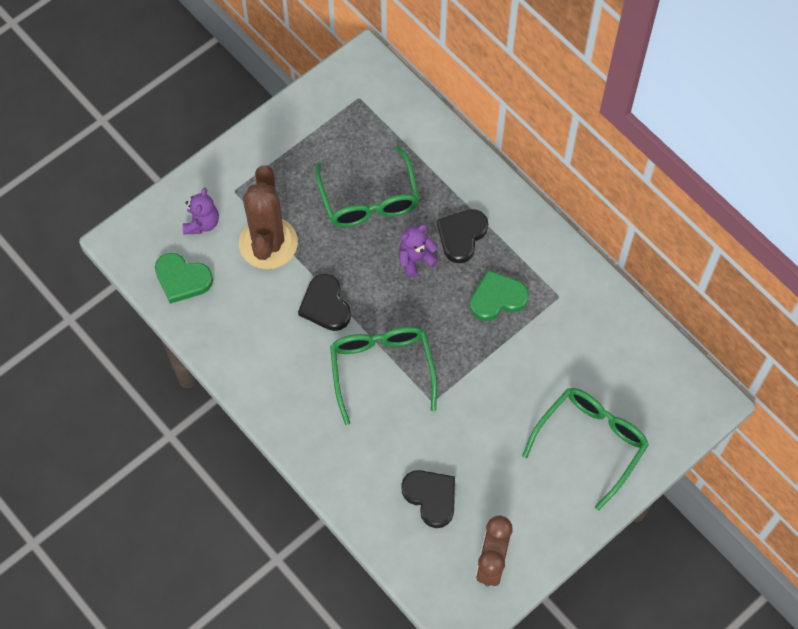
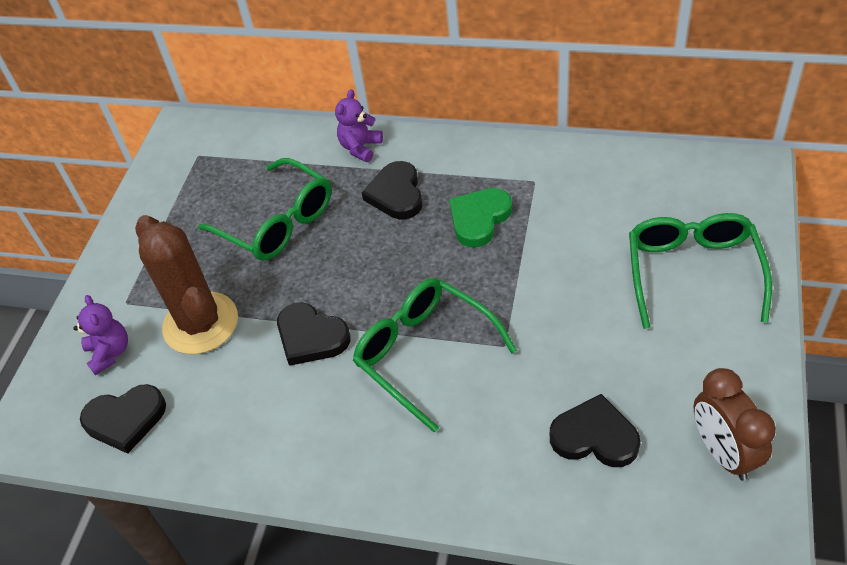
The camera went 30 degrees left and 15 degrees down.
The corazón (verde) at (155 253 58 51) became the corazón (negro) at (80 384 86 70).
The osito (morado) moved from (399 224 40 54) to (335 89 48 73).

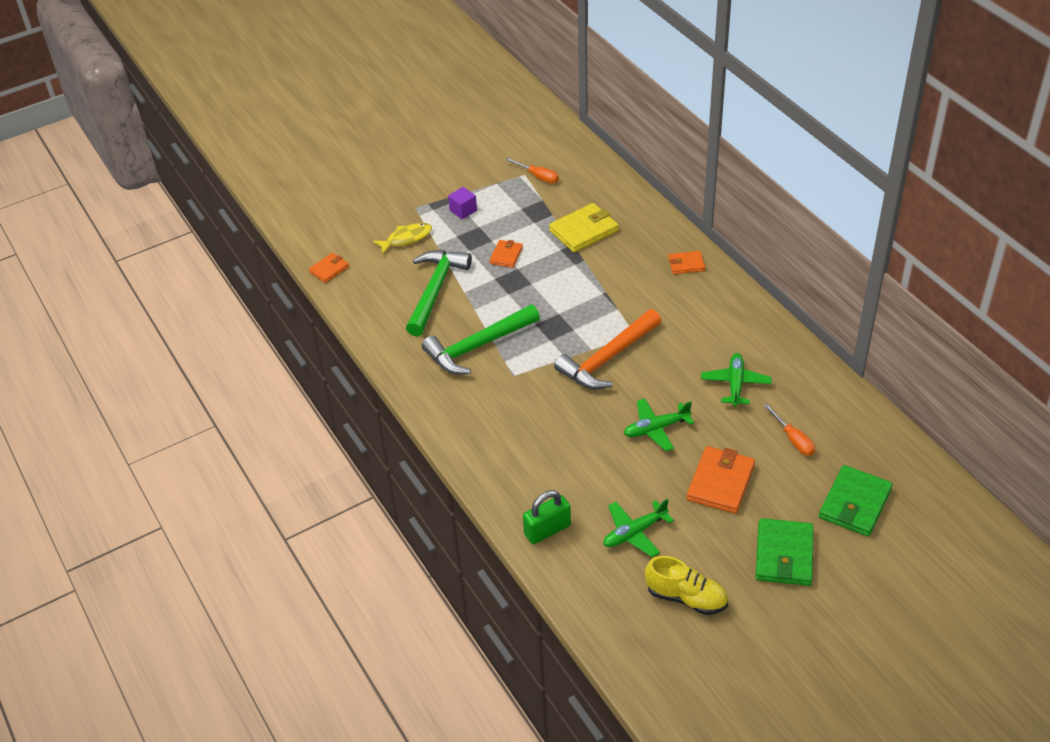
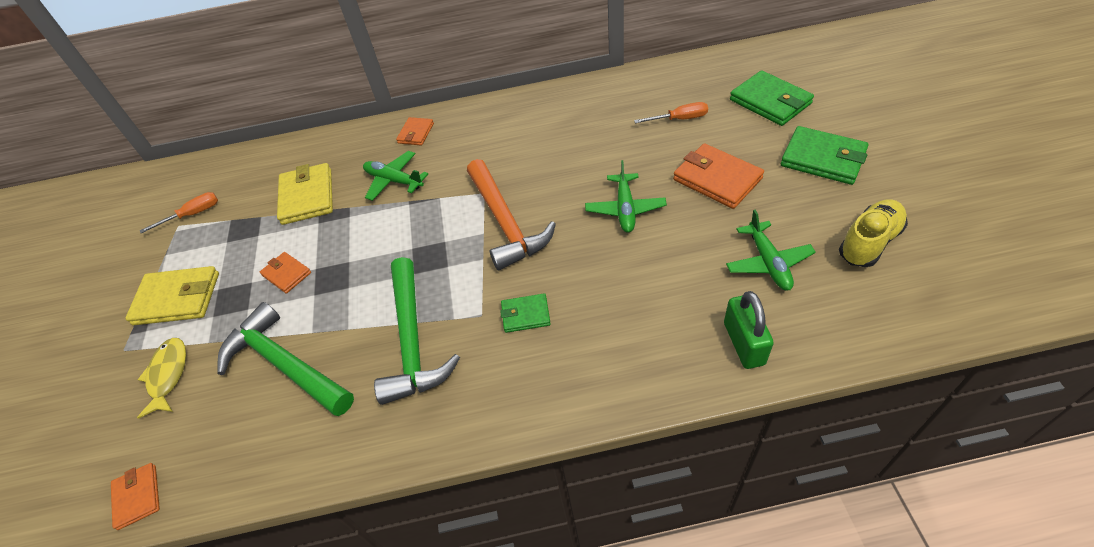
The camera went 65 degrees left and 5 degrees up.
The cubo (morado) at (448 187 29 32) was replaced by the cartera (amarillo) at (125 266 94 59).
The avión (verde) moved from (701 353 70 54) to (363 151 65 50).
The cartera (verde) at (500 293 51 40) appeared.

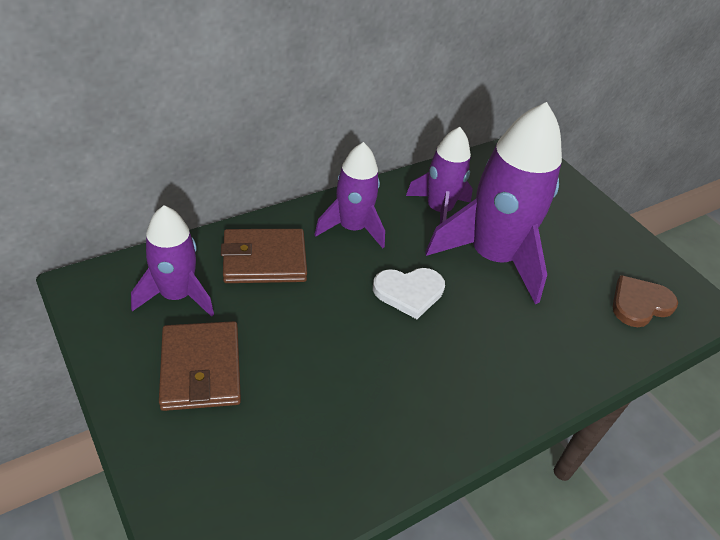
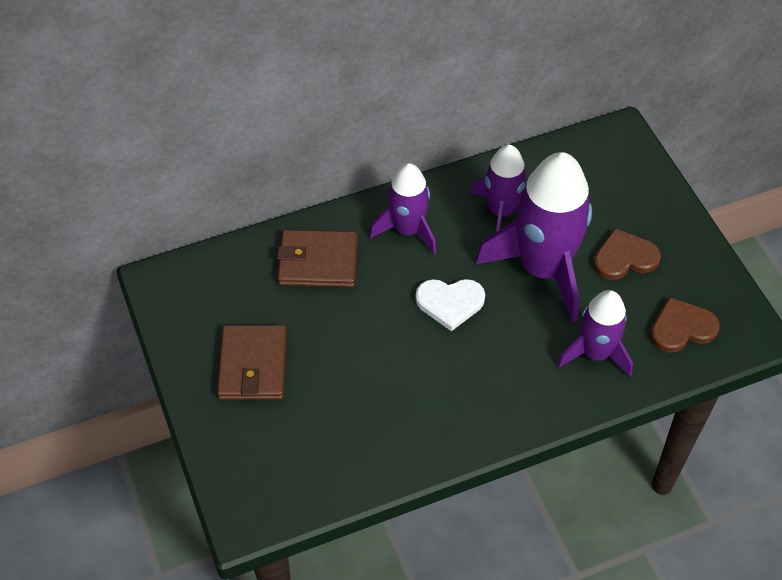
The camera went 15 degrees right and 10 degrees up.
The cohete (morado) moved from (131 205 83 112) to (557 290 76 87).
The corazón (marrón) at (593 228 68 52) appeared.

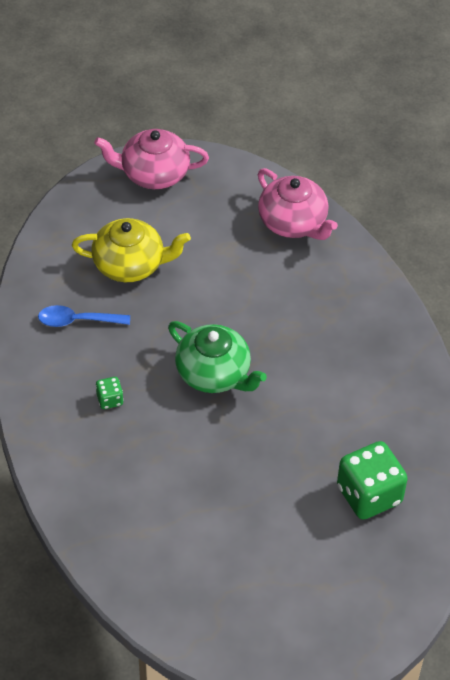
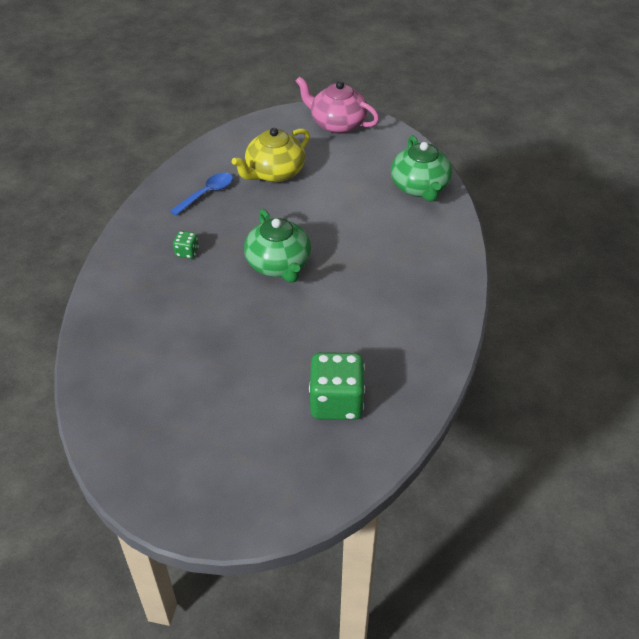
The camera went 30 degrees right and 5 degrees down.
The cuchara (azul) at (38 305 92 22) turned 105 degrees clockwise.
The tetera (amarillo) at (72 218 119 64) turned 105 degrees clockwise.
The tetera (rosa) at (258 168 80 72) became the tetera (verde) at (391 135 61 67).

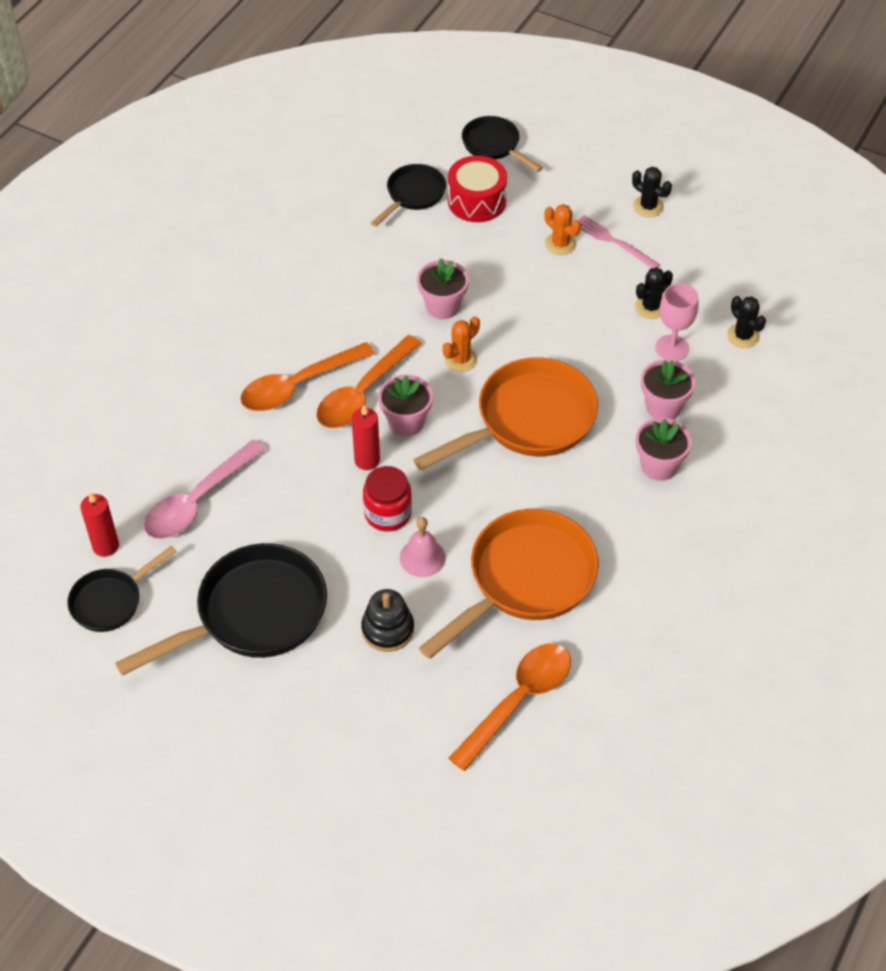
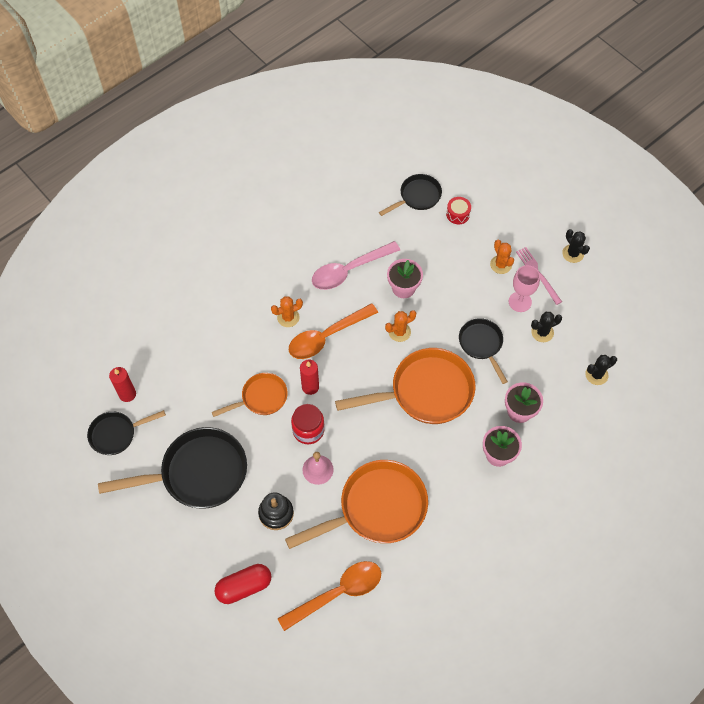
The camera went 20 degrees right and 10 degrees up.
The sartén (naranja) at (212 373 76 44) appeared.
The cápsula (rojo) at (215 564 56 40) appeared.
The cuchara (naranja) at (240 342 135 69) was replaced by the cactus (naranja) at (271 296 32 31).
The cuchara (rosa) moved from (144 440 122 99) to (312 241 88 49).
The tambor (rojo) at (448 155 59 67) changed to 0.58 times the size.
The sartén (negro) moved from (462 116 81 56) to (459 318 49 66).
The copa (rosa) moved from (655 283 44 78) to (509 265 31 47).
The cactus (negro) at (727 296 39 52) turned 75 degrees clockwise.
The maceta (rosa) at (378 375 55 62) disappeared.

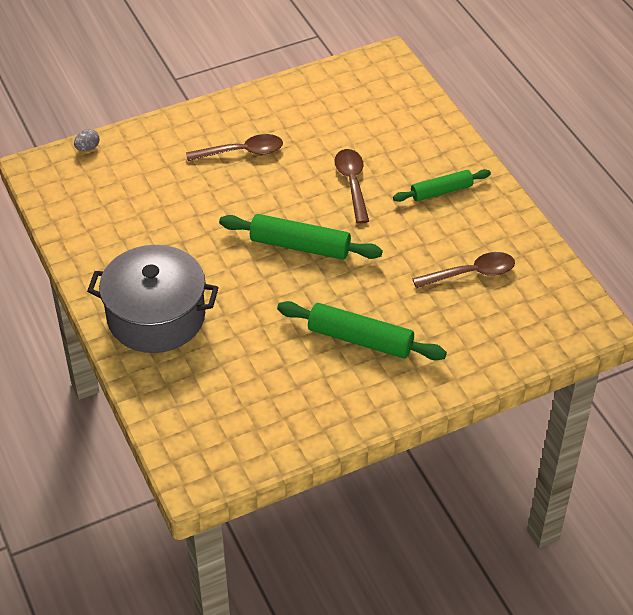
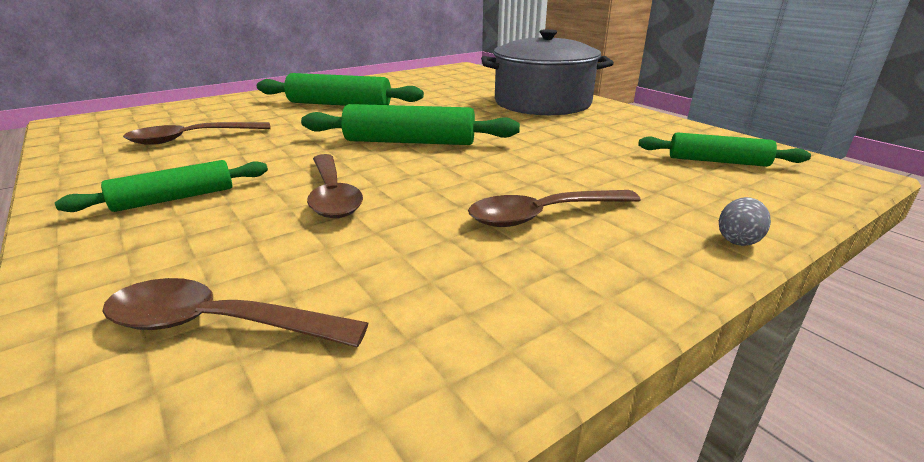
The camera went 170 degrees right and 20 degrees down.
The cuchara (marrón) at (102 278 267 70) appeared.
The rodillo (verde) at (638 132 173 35) appeared.
The huevo (gris) moved from (74 129 26 22) to (719 197 52 49).

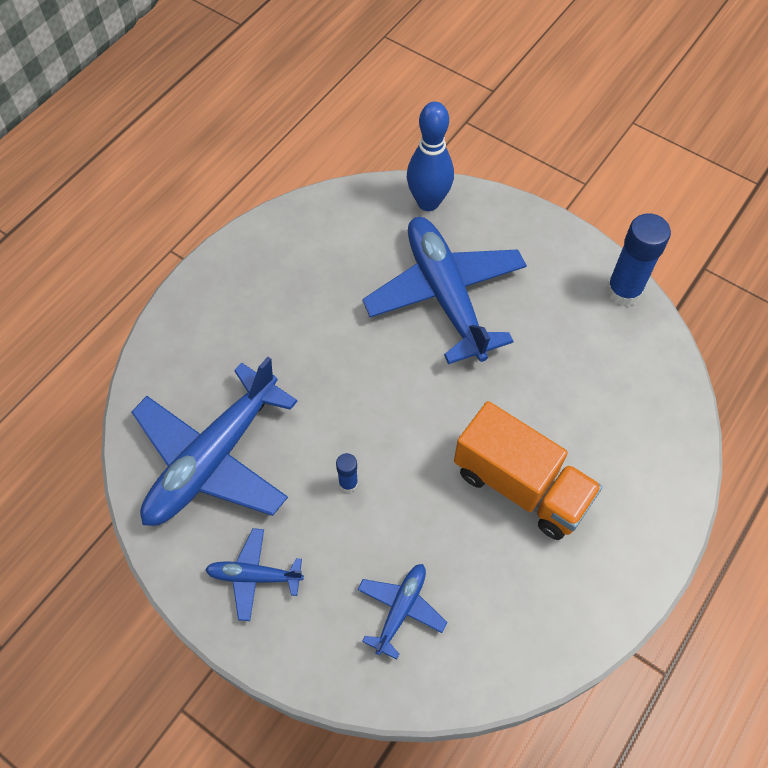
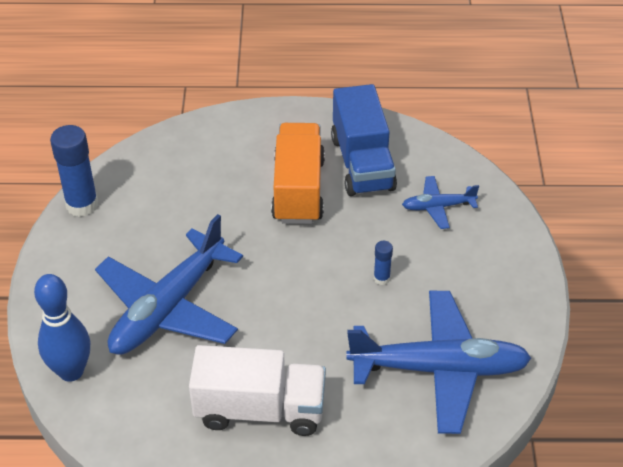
The camera went 125 degrees left and 15 degrees down.
The camión (blanco) at (189 345 137 91) appeared.
The camión (azul) at (331 84 66 112) appeared.
The avión (azul) at (205 528 99 93) disappeared.

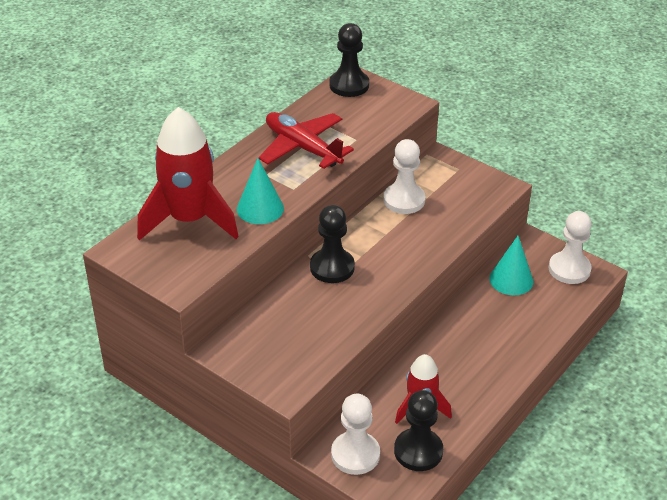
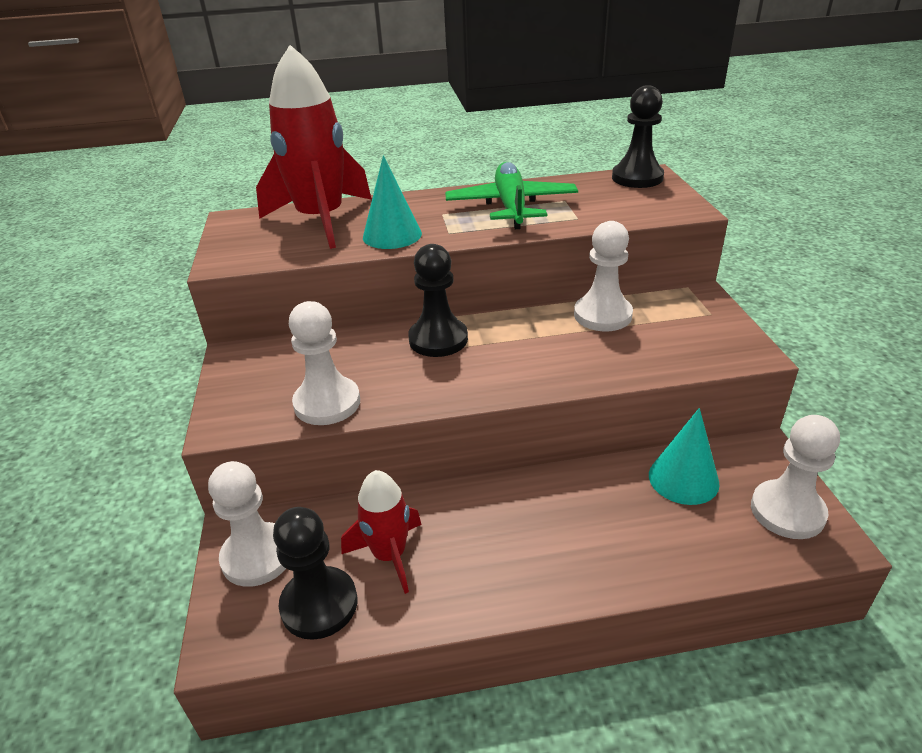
The camera went 45 degrees right and 5 degrees down.
The peón (blanco) at (289 301 71 124) appeared.
The avión (rojo) at (259 112 95 57) became the avión (verde) at (445 162 133 67).

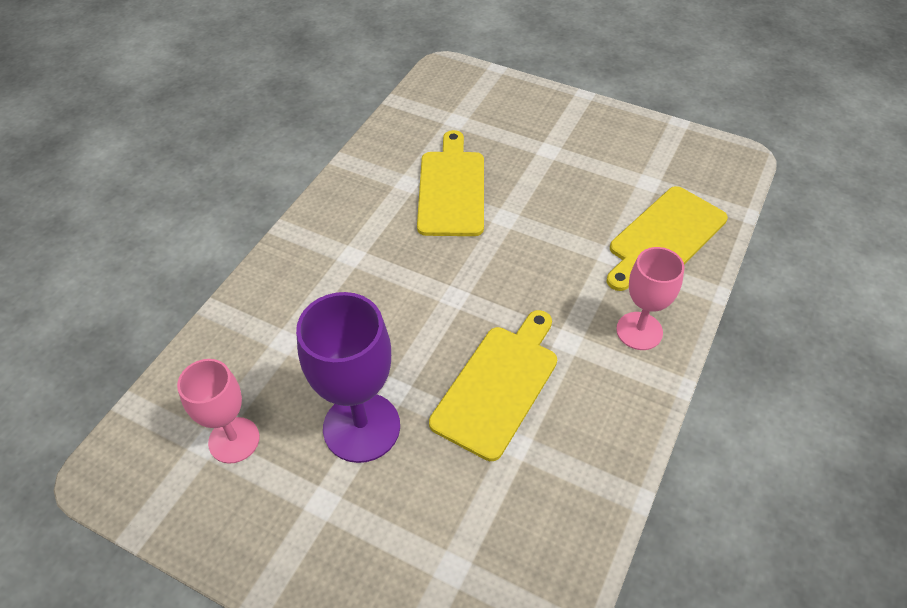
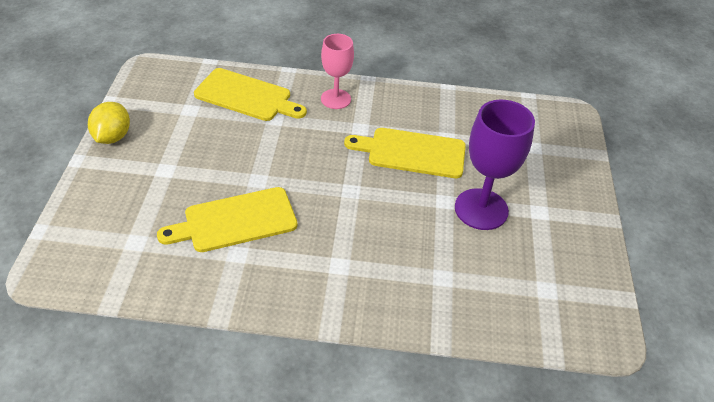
The camera went 115 degrees left and 5 degrees down.
The limón (amarillo) at (88 102 42 42) appeared.
The copa (rosa) at (177 359 83 105) disappeared.

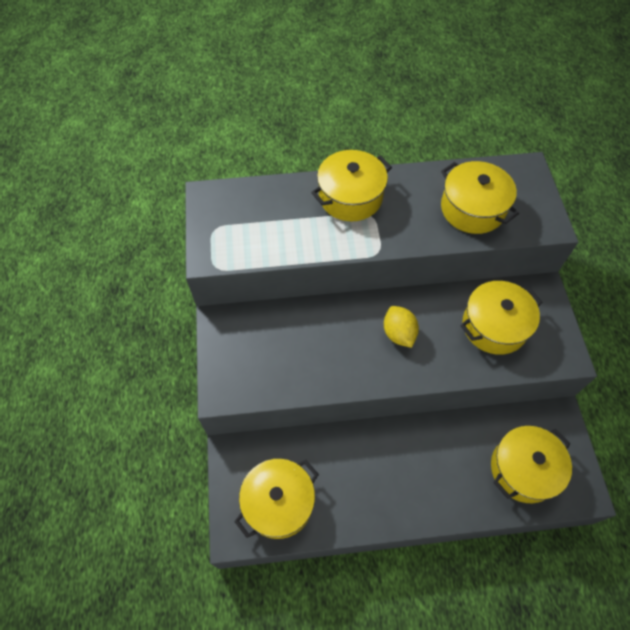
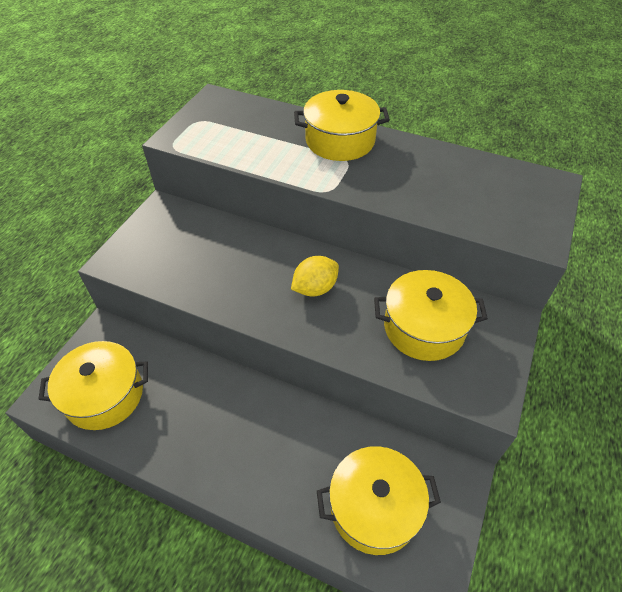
The camera went 30 degrees right and 10 degrees down.
The limón (amarillo) at (384 306 35 42) turned 45 degrees clockwise.
The olla (amarillo) at (441 161 78 73) disappeared.

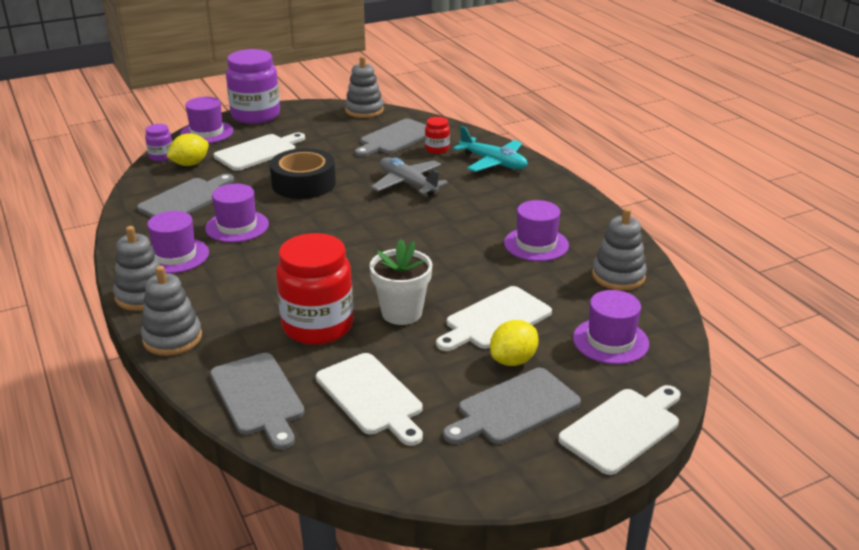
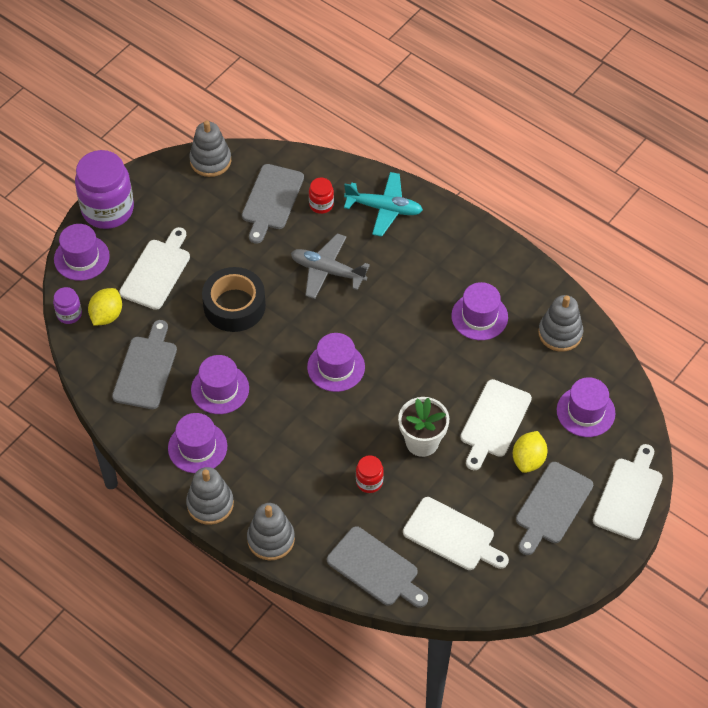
The camera went 25 degrees left and 25 degrees up.
The sombrero (morado) at (307 333 58 59) appeared.
The tarro (rojo) at (276 233 78 112) changed to 0.47 times the size.

